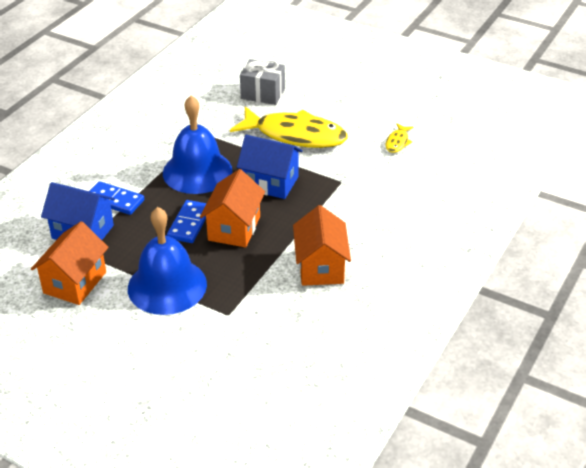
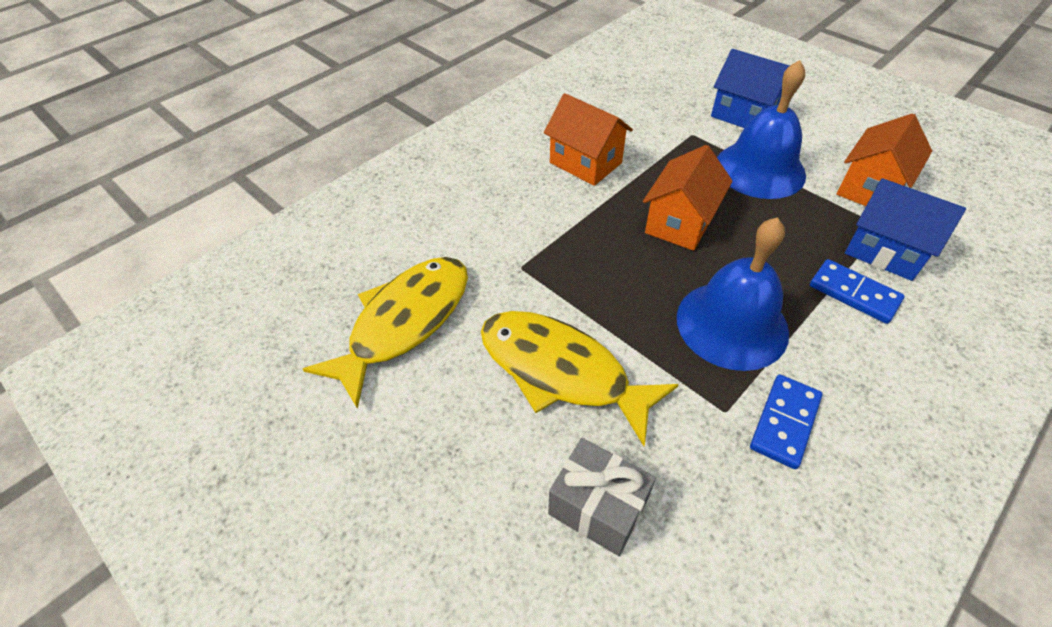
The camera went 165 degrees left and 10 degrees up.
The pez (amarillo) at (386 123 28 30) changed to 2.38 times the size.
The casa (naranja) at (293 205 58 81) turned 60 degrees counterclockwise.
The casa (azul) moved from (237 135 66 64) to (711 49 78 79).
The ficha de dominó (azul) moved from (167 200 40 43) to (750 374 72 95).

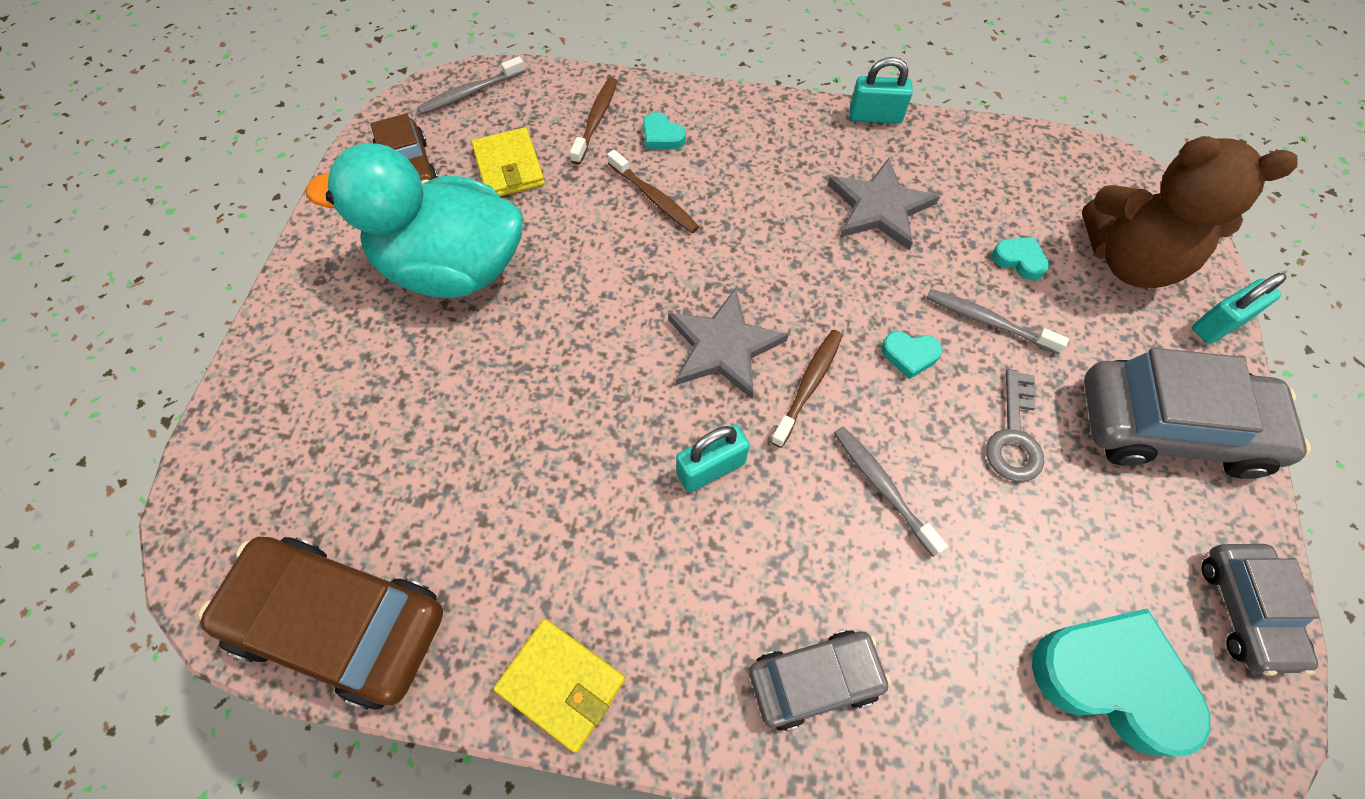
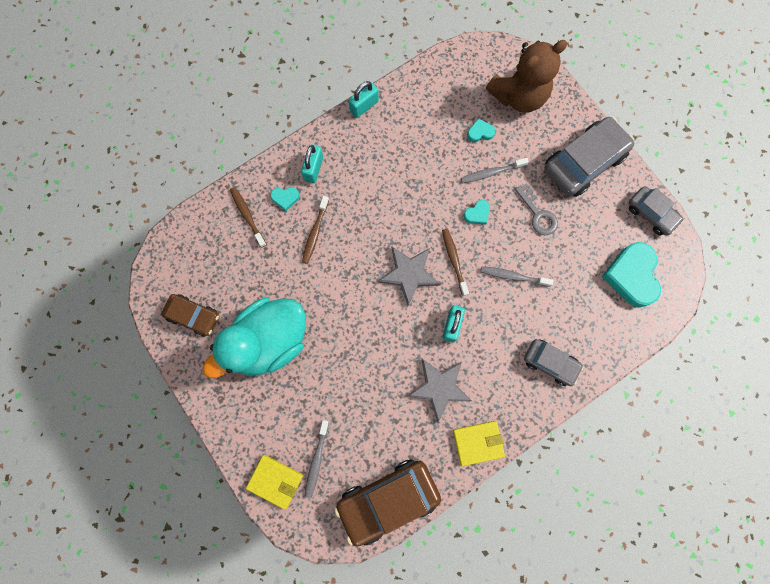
The camera went 45 degrees left and 15 degrees up.
The cartera (amarillo) moved from (472 127 73 69) to (246 455 57 55).
The candado (turquesa) moved from (1192 273 94 71) to (301 145 22 38).
The cepillo de dientes (marrón) at (607 150 92 83) turned 105 degrees clockwise.
The cepillo de dientes (gris) moved from (417 56 108 59) to (305 420 24 79).
The estrella (gris) moved from (828 158 112 93) to (407 359 65 64).
The coche (gris) at (749 630 142 101) turned 90 degrees clockwise.
The corazón (turquesa) at (1032 608 178 148) turned 75 degrees counterclockwise.

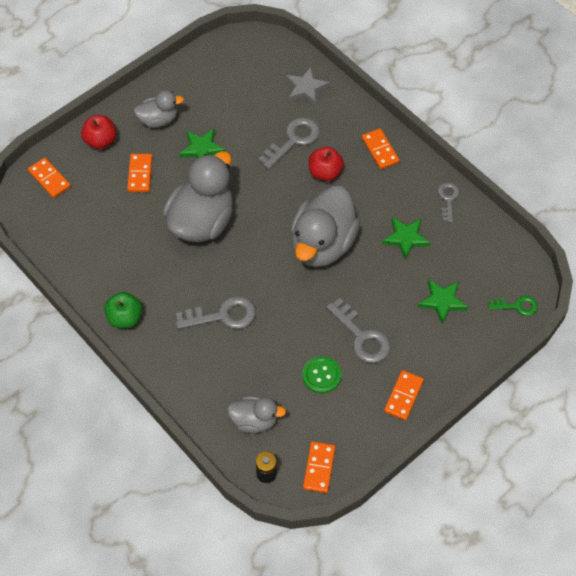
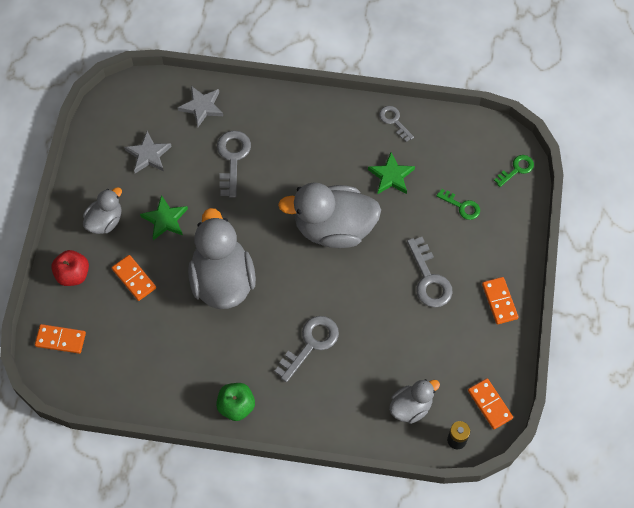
The camera went 40 degrees left and 5 degrees up.
The estrella (gris) at (124 131 48 42) appeared.
The pato (gris) at (291 186 69 81) turned 105 degrees clockwise.
The llave (gris) at (326 298 64 65) turned 60 degrees clockwise.
The estrella (verde) at (418 279 50 45) was replaced by the llave (verde) at (436 189 44 31).
The botón (verde) at (302 356 39 38) disappeared.
The manzana (rojo) at (309 147 35 34) disappeared.
The ficha de dominó (naranja) at (362 128 37 41) disappeared.

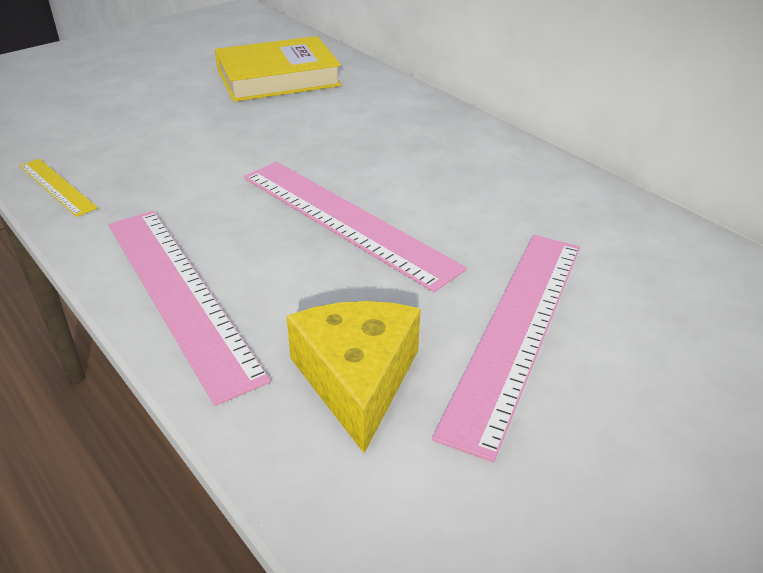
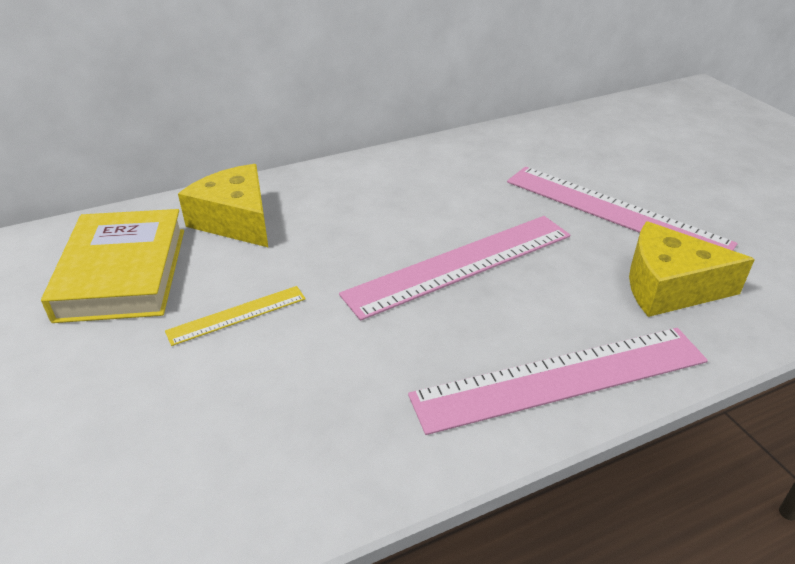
The camera went 75 degrees left and 0 degrees up.
The regla (amarillo) moved from (19 159 79 58) to (165 286 141 60).
The queso (amarillo) at (178 164 90 83) appeared.

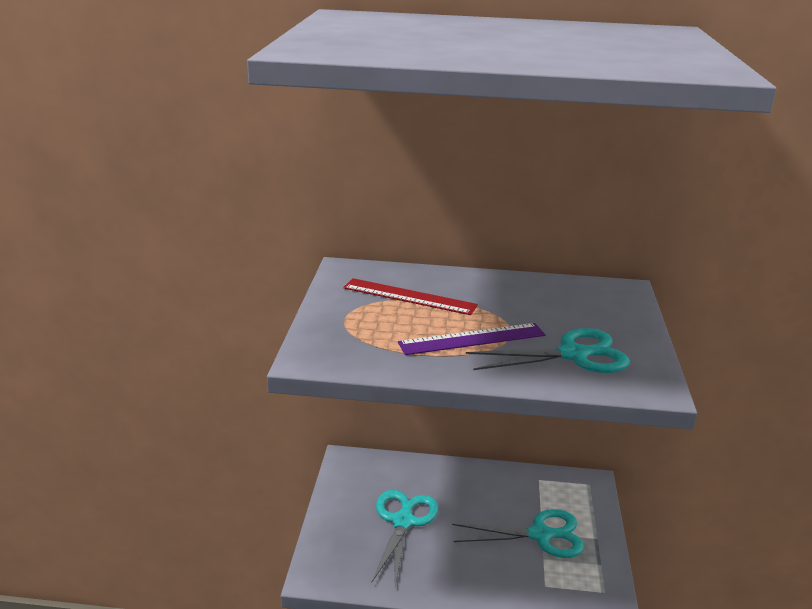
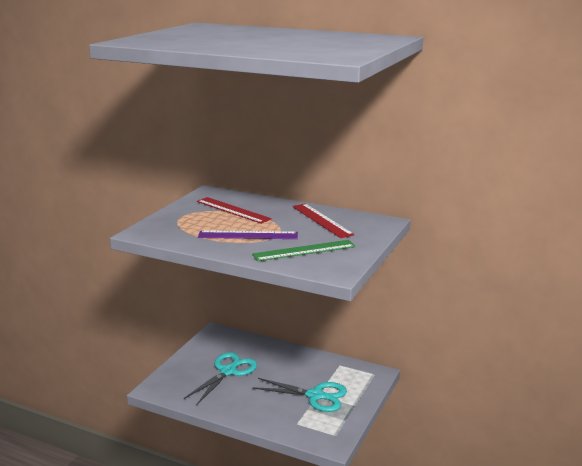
The camera went 20 degrees right and 5 degrees down.
The tijeras (turquesa) at (466 328 164 45) was replaced by the regla (verde) at (252 240 104 21).
The regla (rojo) at (292 204 62 34) appeared.

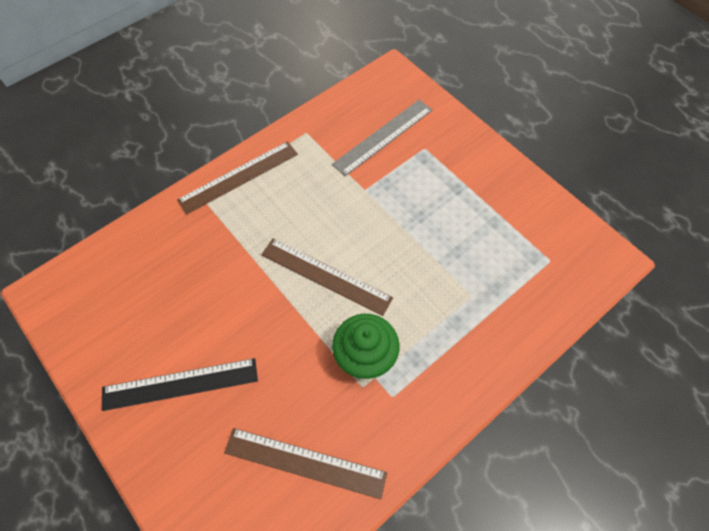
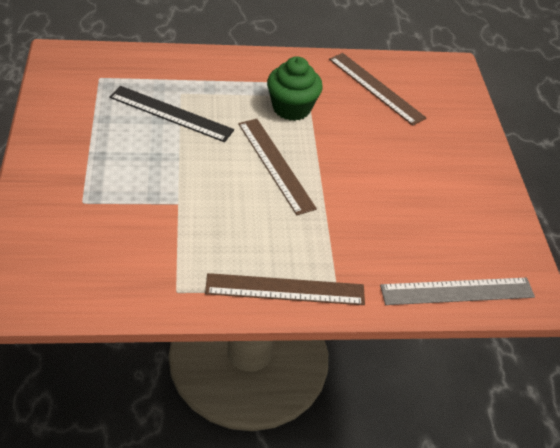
The camera went 150 degrees left and 15 degrees down.
The regla (negro) moved from (102 358 156 53) to (109 86 125 56).
The regla (gris) moved from (332 100 100 76) to (380 278 155 27).

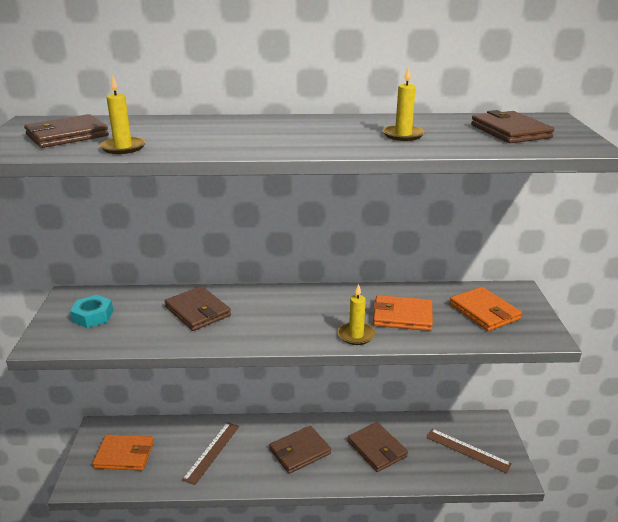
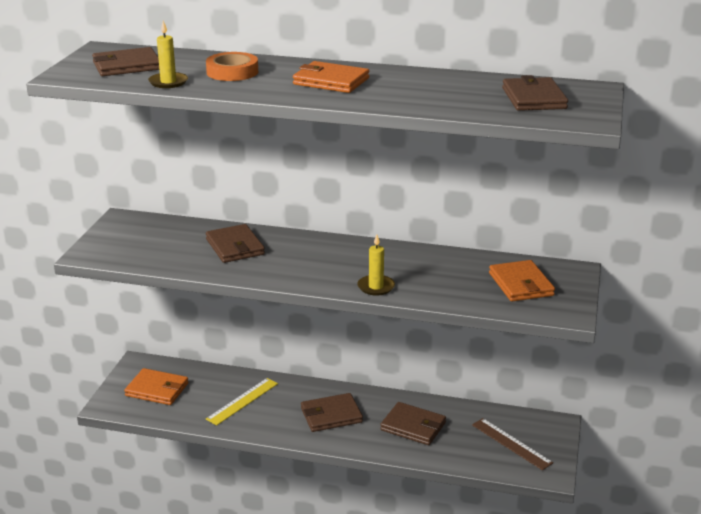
The camera went 15 degrees right and 0 degrees up.
The cinta adhesiva (naranja) at (206 52 52 29) appeared.
The regla (marrón) at (182 422 57 63) became the regla (amarillo) at (206 378 72 48).
The cartera (naranja) moved from (373 295 60 36) to (293 61 76 32).
The cartera (marrón) at (348 422 60 50) turned 45 degrees counterclockwise.
The tuerca (turquesa) at (70 295 43 33) disappeared.
The vela (amarillo) at (383 66 42 75) disappeared.

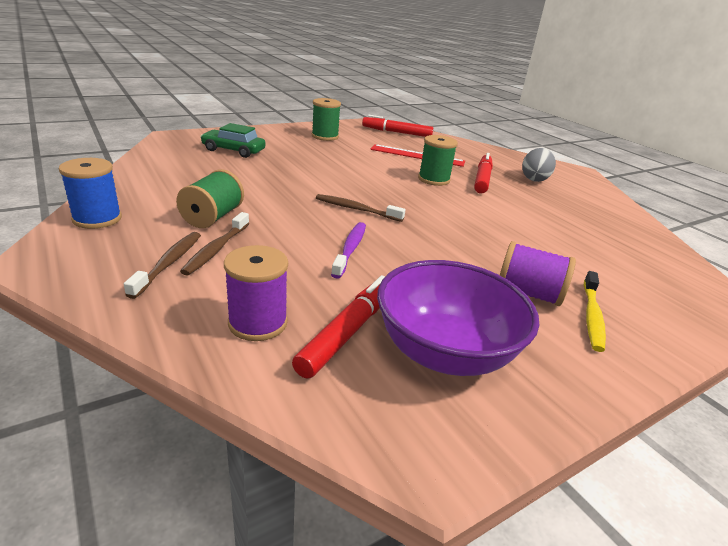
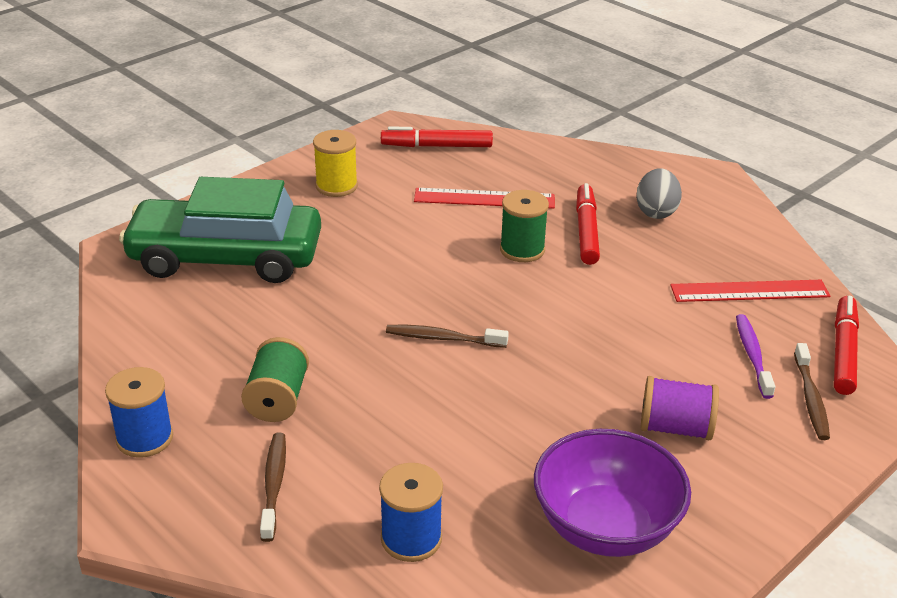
The camera went 10 degrees left and 5 degrees up.
The coche (verde) at (200 123 66 35) changed to 2.08 times the size.
The carrete (verde) at (312 98 29 43) became the carrete (amarillo) at (313 130 45 67).
The carrete (morado) at (224 245 64 96) became the carrete (azul) at (379 463 64 99).
The regla (rojo) at (670 280 160 22) appeared.
The cepillo de dientes (morado) moved from (331 222 35 57) to (736 314 39 85).
The cepillo de dientes (marrón) moved from (180 212 69 63) to (794 343 36 97).
The rotulador (rojo) moved from (292 275 93 104) to (834 296 25 99).
The cepillo de dientes (amarillo) at (584 271 22 81) disappeared.

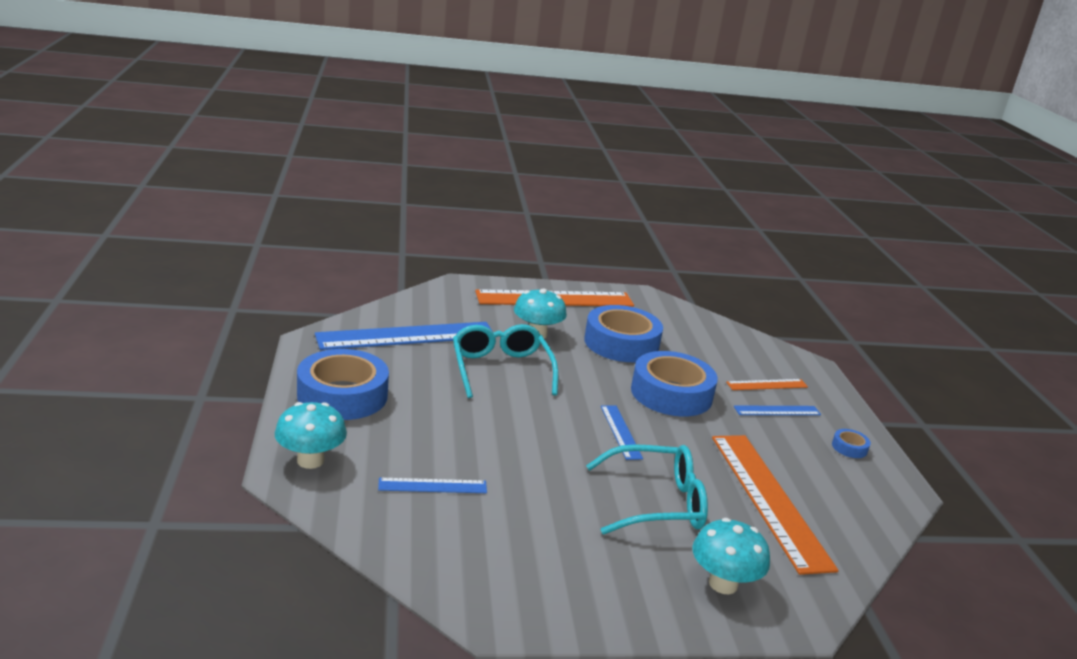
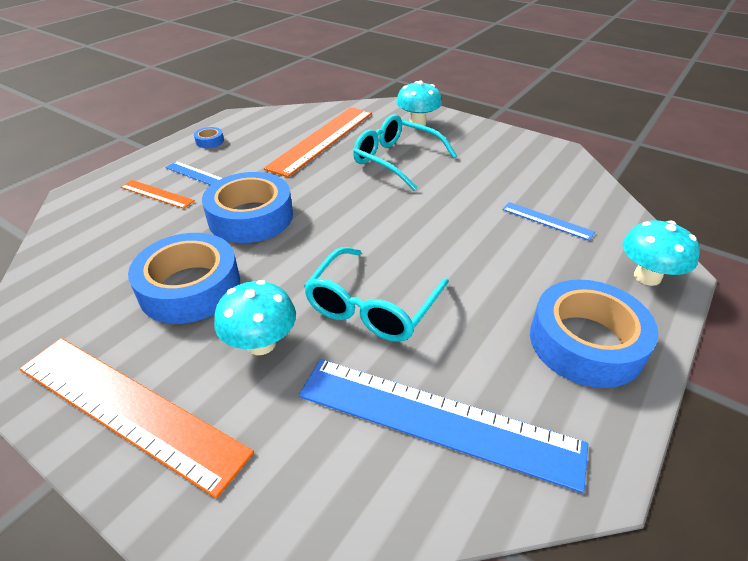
The camera went 135 degrees left and 15 degrees up.
The regla (azul) at (601 405 42 55) disappeared.

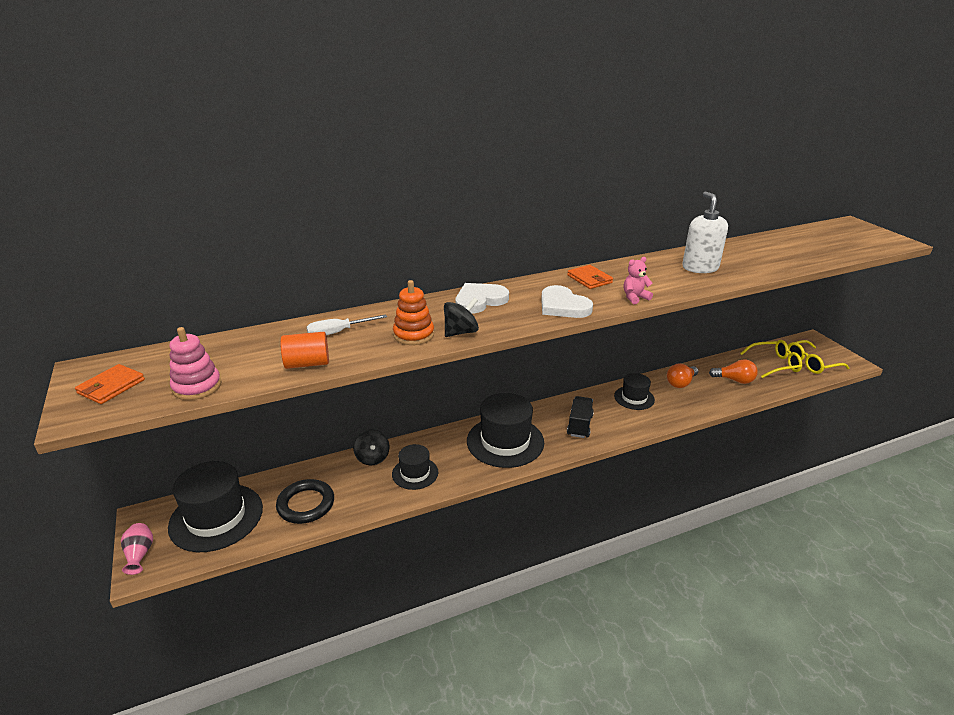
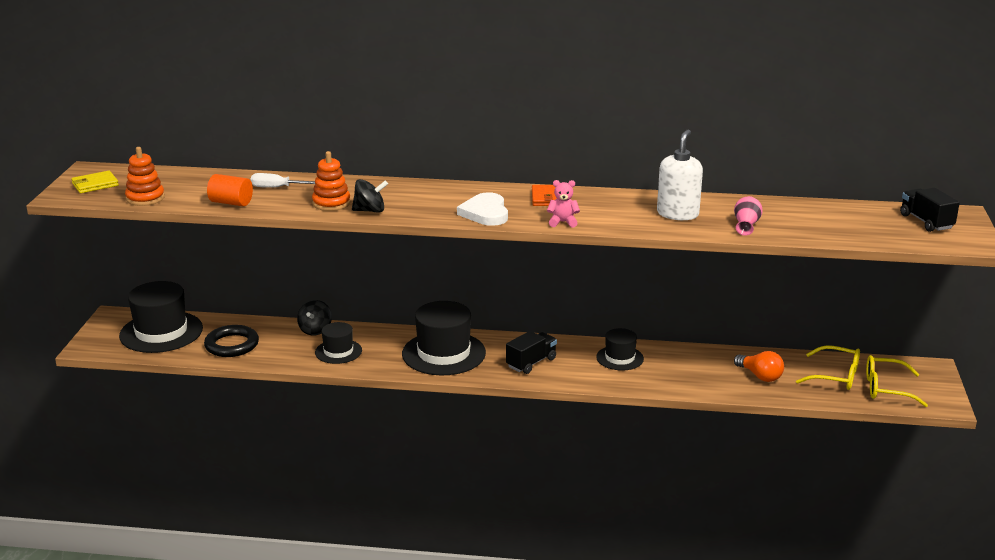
The camera went 30 degrees right and 5 degrees down.
The cartera (naranja) at (75 364 70 40) became the cartera (amarillo) at (71 171 48 22).
The juguete apilable (rosa) at (170 327 52 73) became the juguete apilable (naranja) at (125 147 40 59).
The florero (rosa) moved from (121 523 32 52) to (734 196 29 40).
The camión (negro) at (900 188 60 44) appeared.
The corazón (blanco) at (456 283 53 31) disappeared.
The bombilla (naranja) at (667 364 31 24) disappeared.

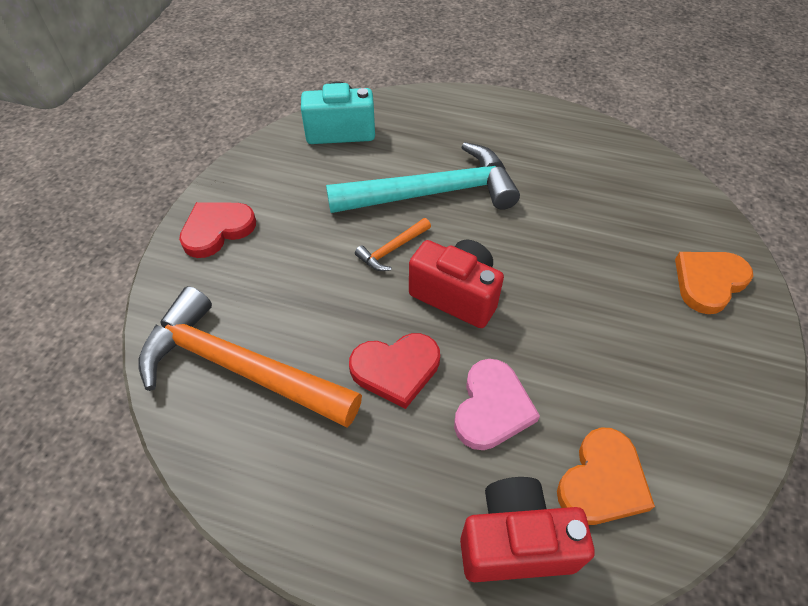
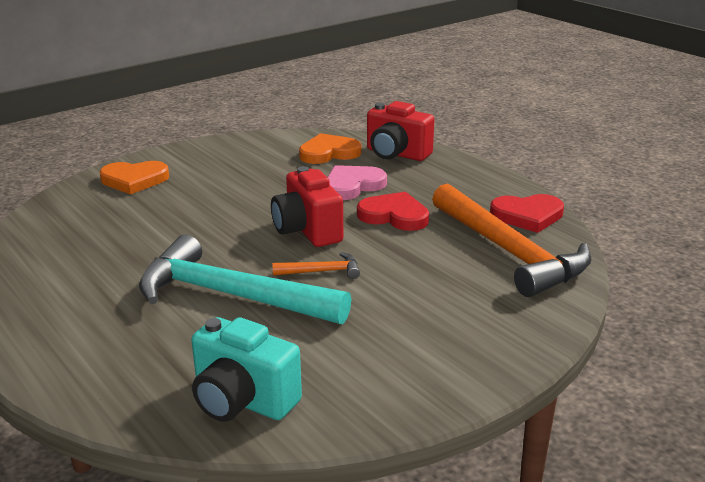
The camera went 145 degrees left and 25 degrees down.
The corazón (rojo) moved from (179 202 77 56) to (490 194 74 39).

